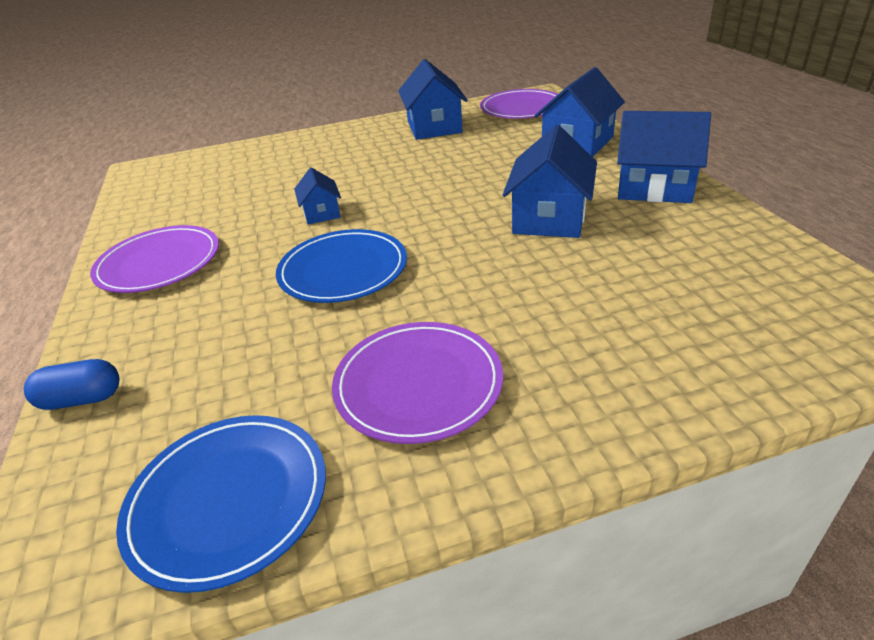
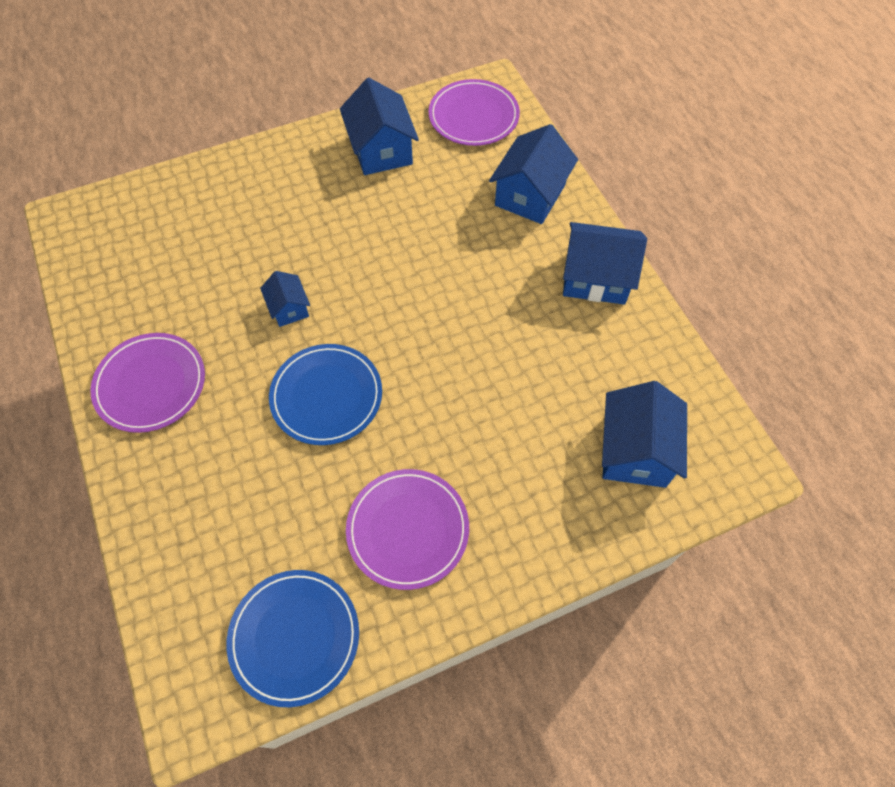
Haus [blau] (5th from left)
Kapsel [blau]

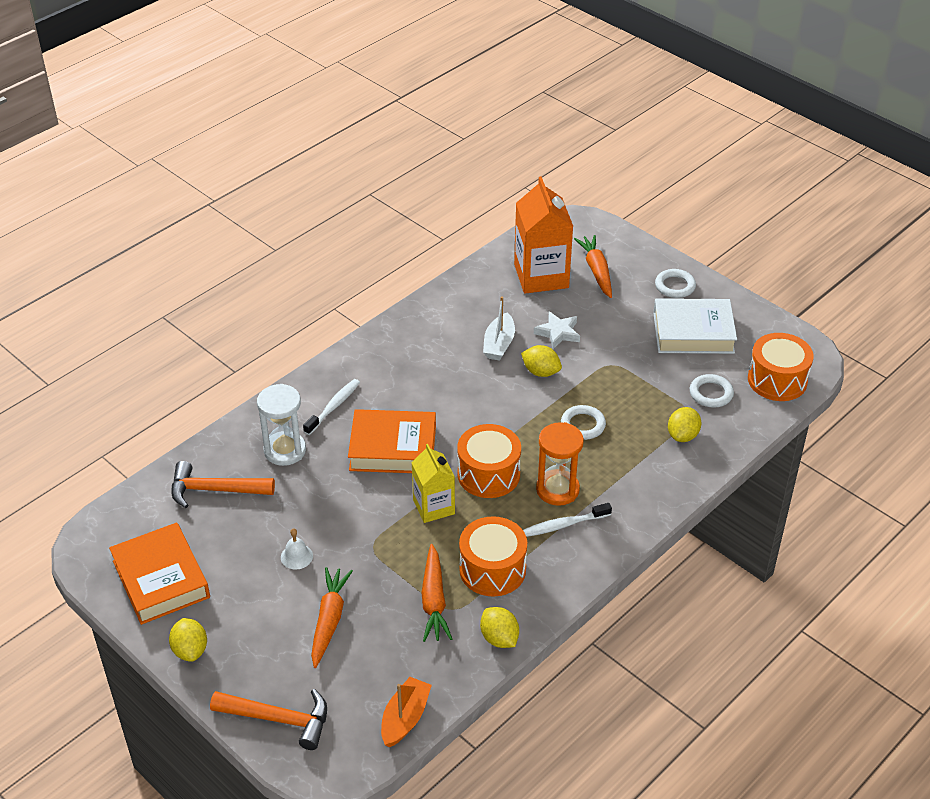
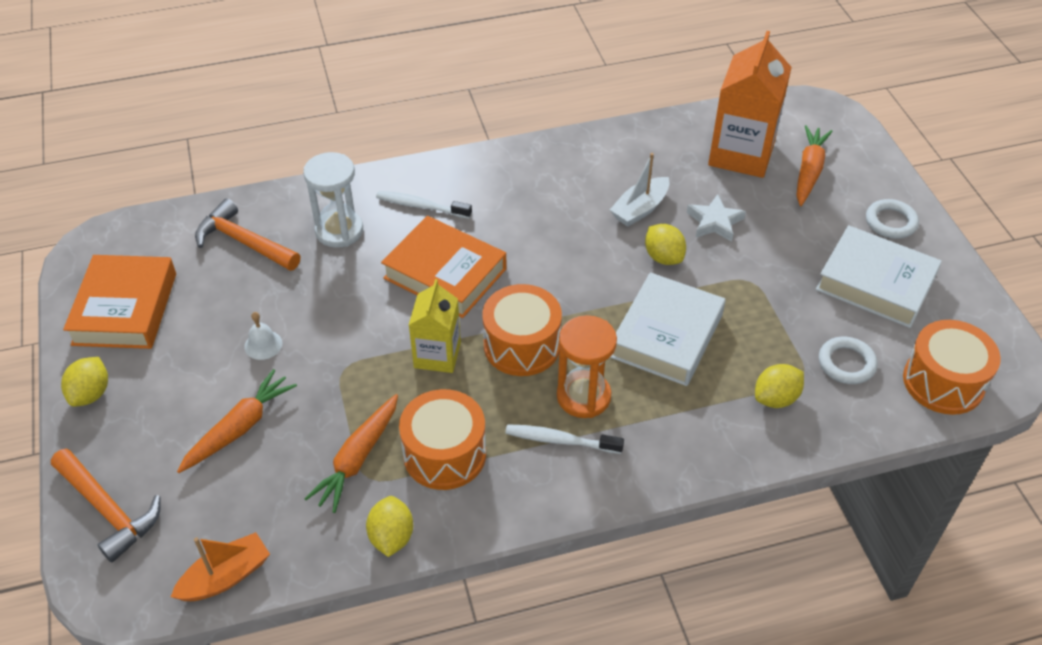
Zahnbürste [weiß] (1st from left)
Buch [weiß] (1st from left)

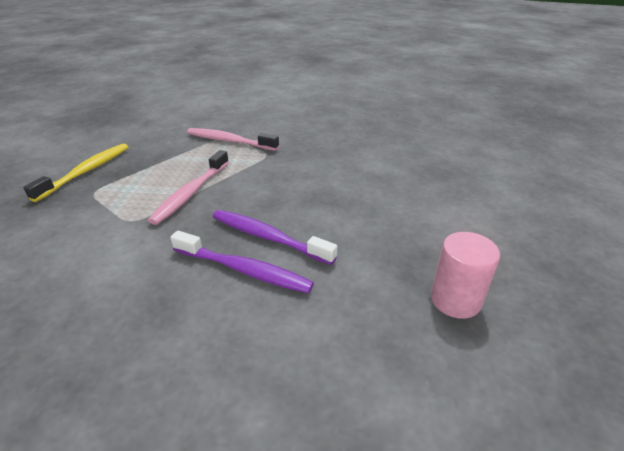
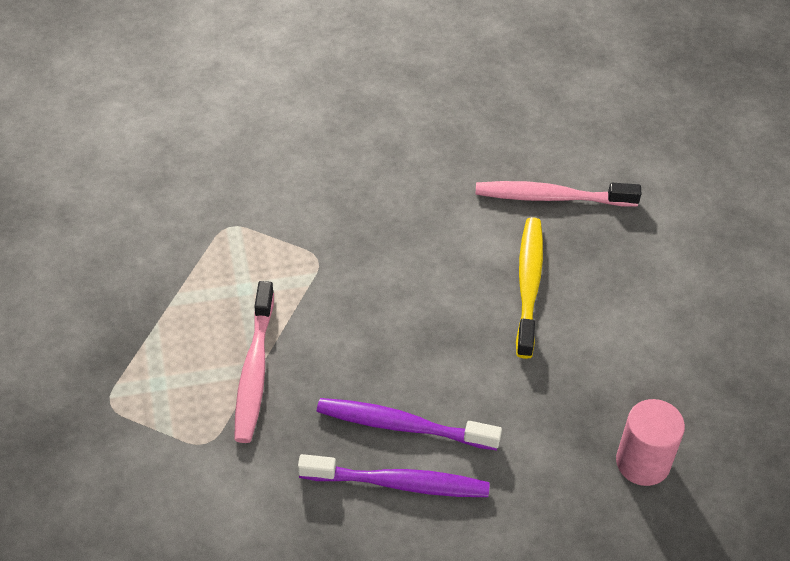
Zahnbürste [rosa] (2nd from left)
Zahnbürste [gelb]

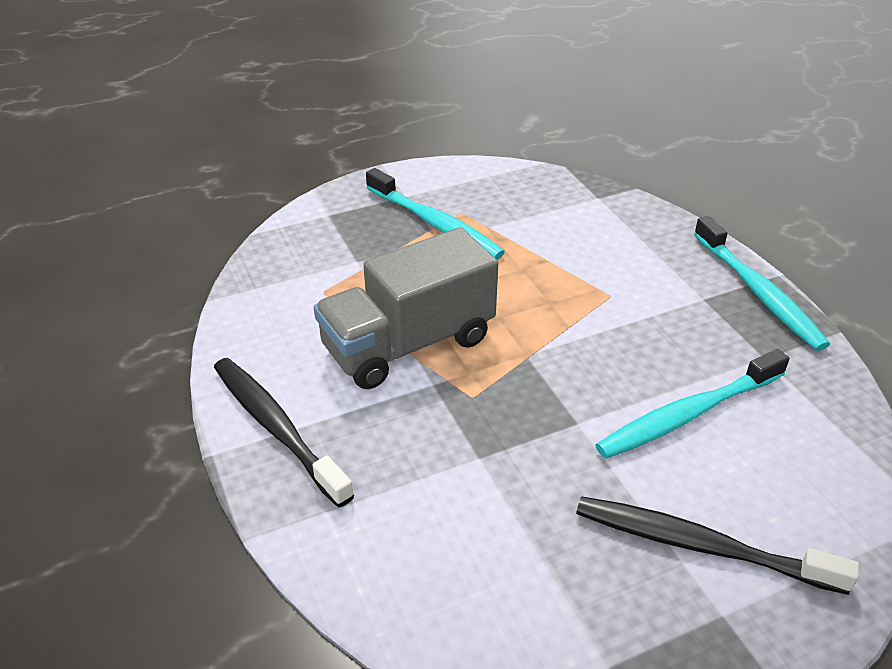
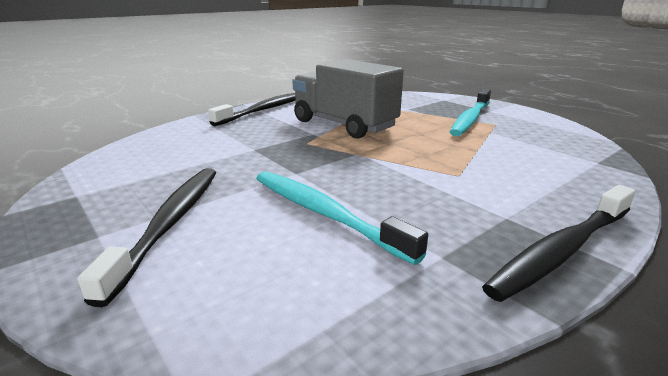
Zahnbürste [schwarz] (3rd from left)

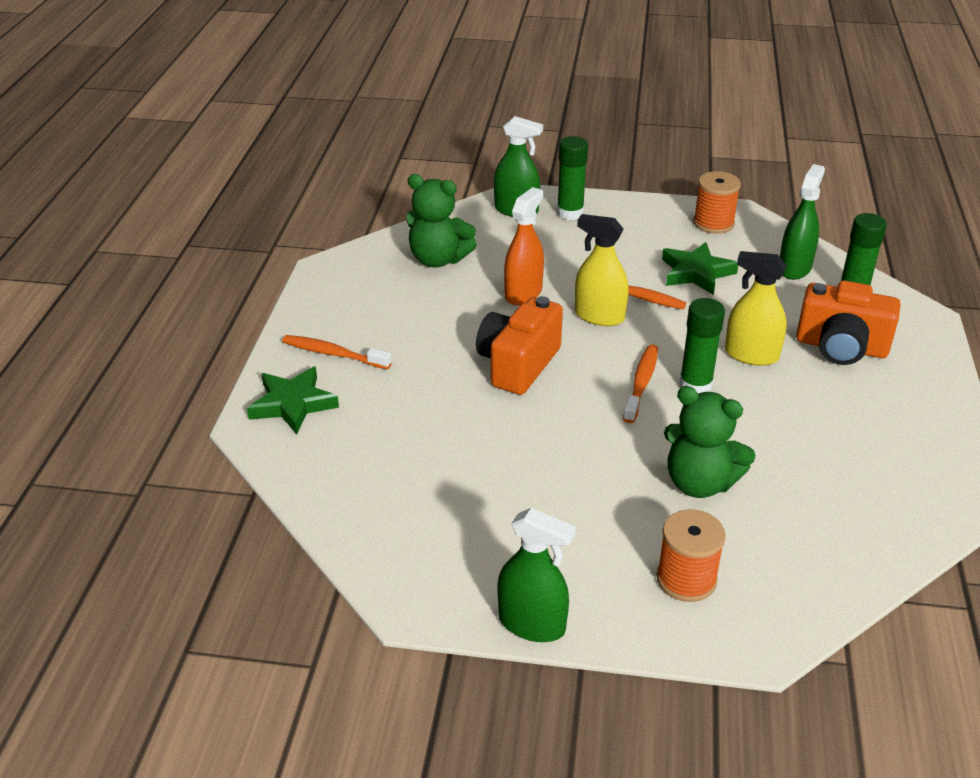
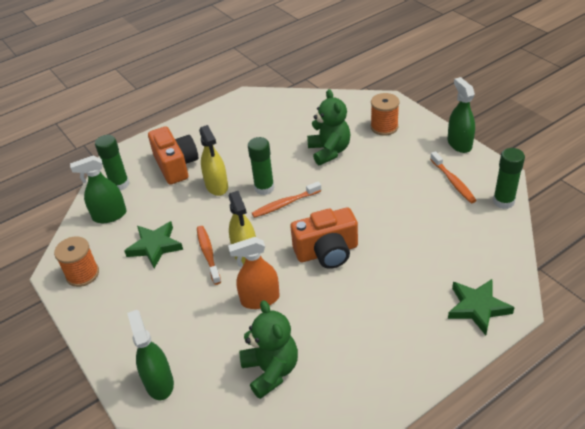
Klebestift [grün] (3rd from left)
Zahnbürste [orange] (3rd from left)

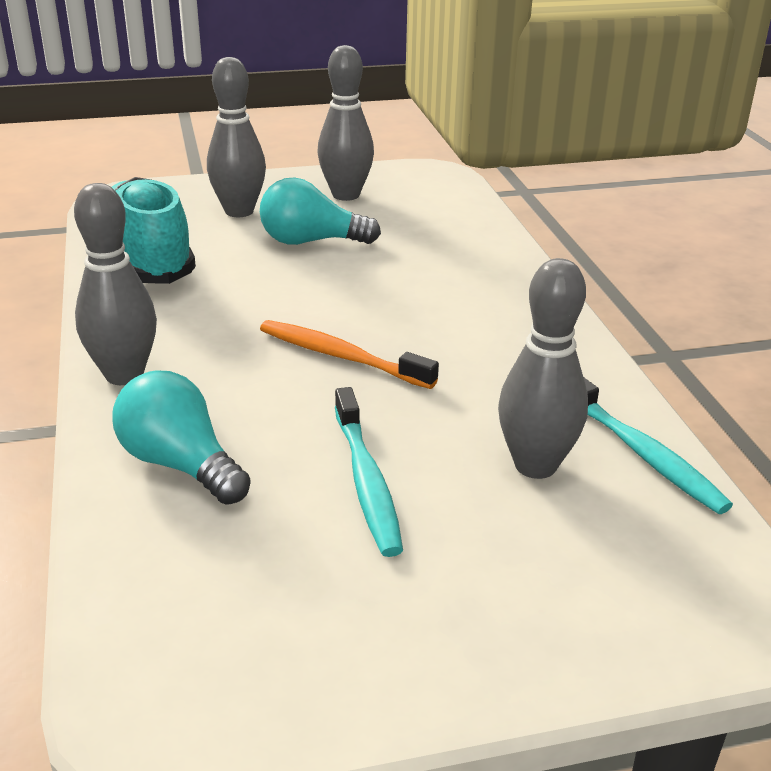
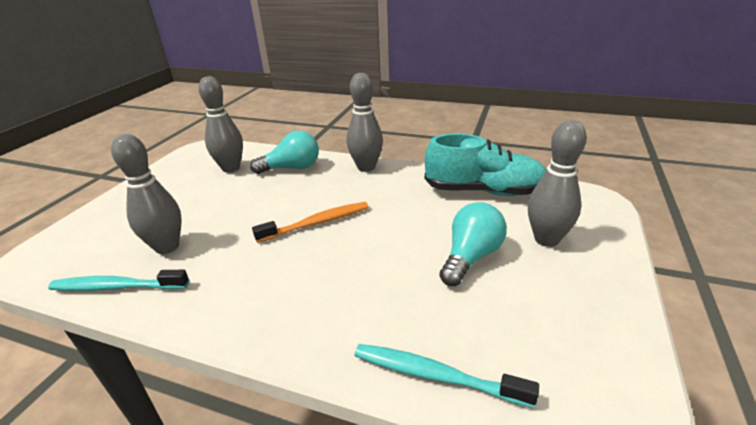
Bowlingkegel [grau] (2nd from left)
Zahnbürste [türkis] (2nd from left)

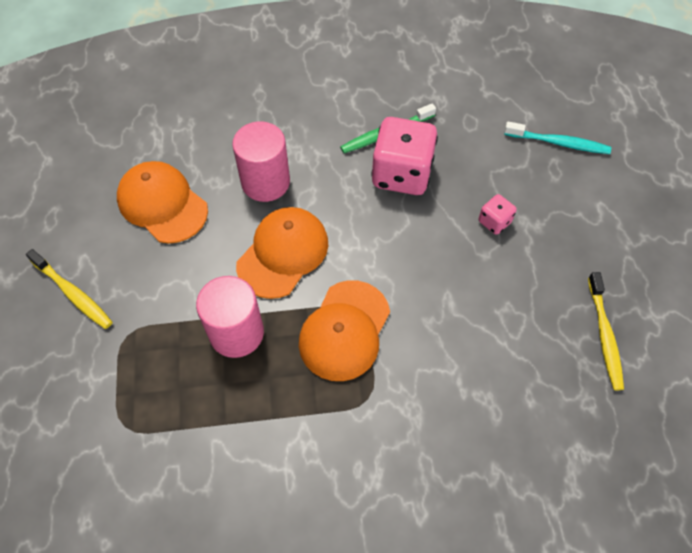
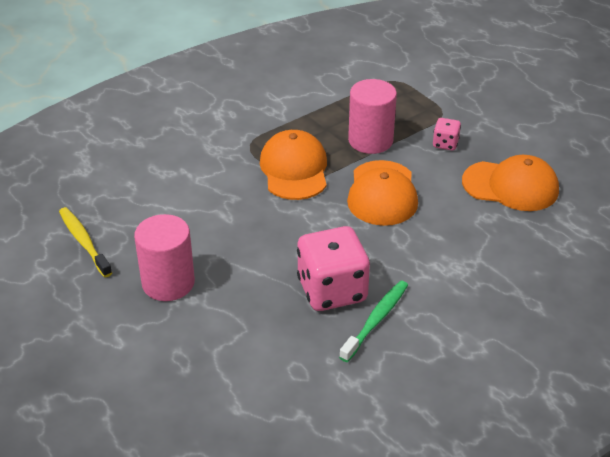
Vollzylinder [rosa] (1st from left)
Zahnbürste [türkis]
Spielwürfel [rosa] (2nd from left)
Zahnbürste [gelb] (1st from left in the first image)

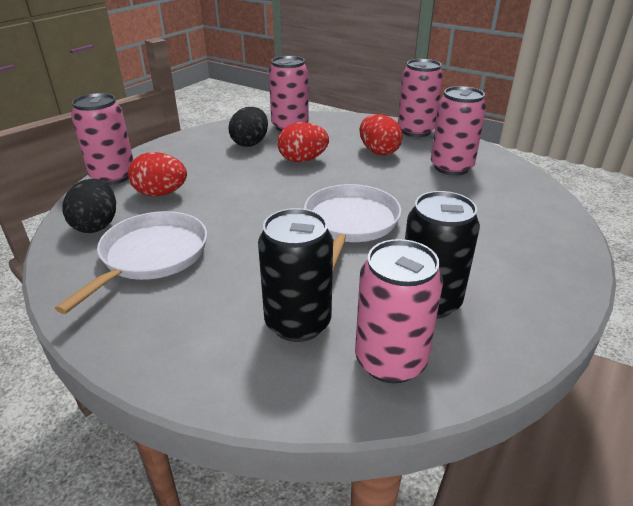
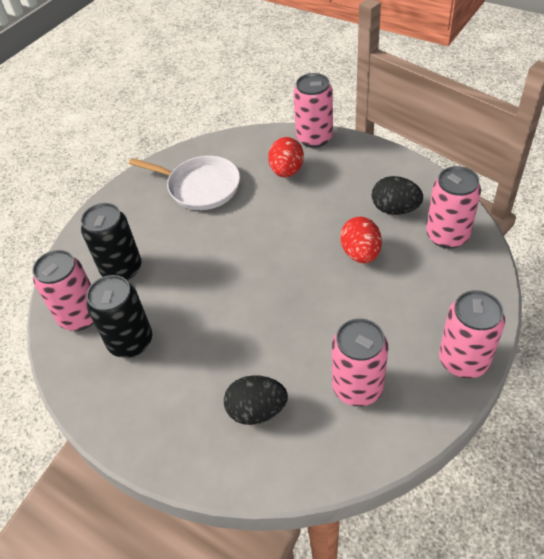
Ei [rot] (3rd from left in the first image)
Ei [schwarz] (1st from left)
Pfanne [weiß] (2nd from left in the first image)

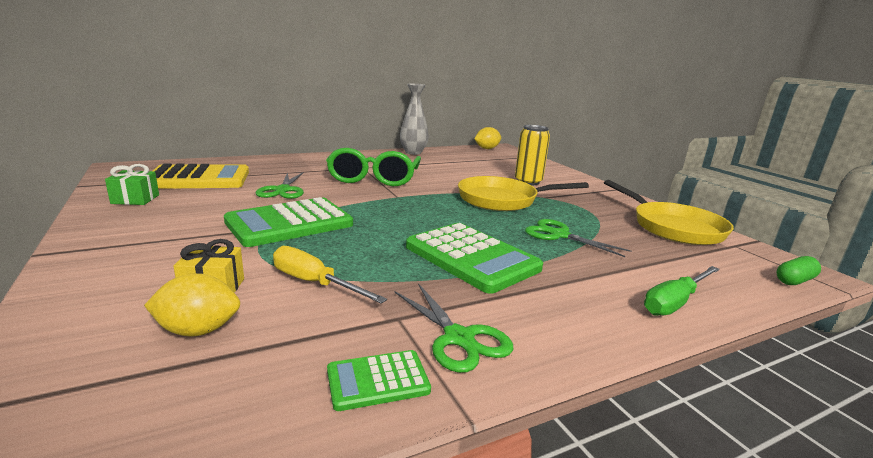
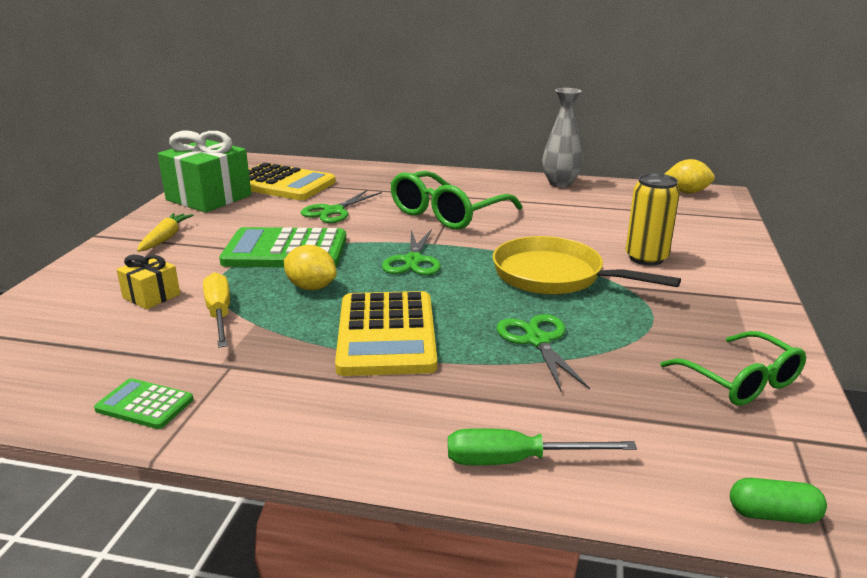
Geschenk [grün]
Brille [grün] (2nd from left)
Taschenrechner [gelb] (2nd from left)
Zitrone [gelb] (1st from left)
Schere [grün] (2nd from left)
Karotte [gelb]

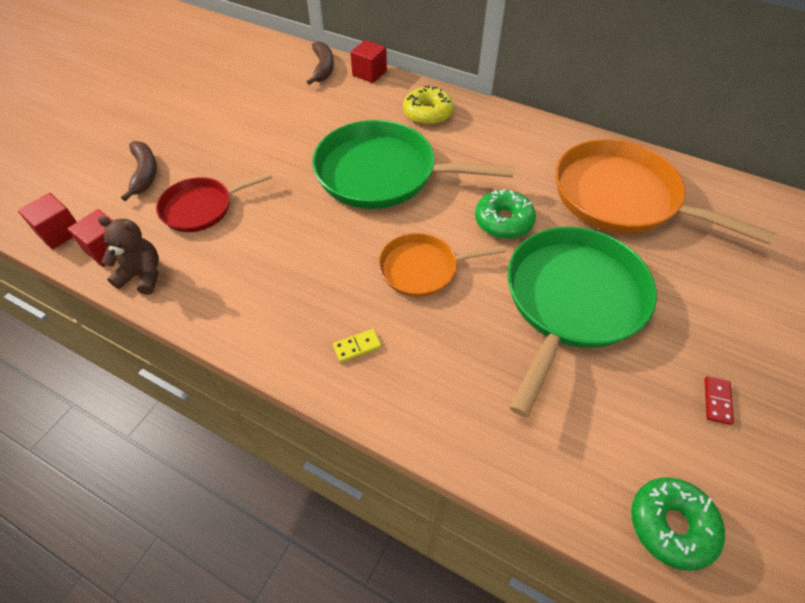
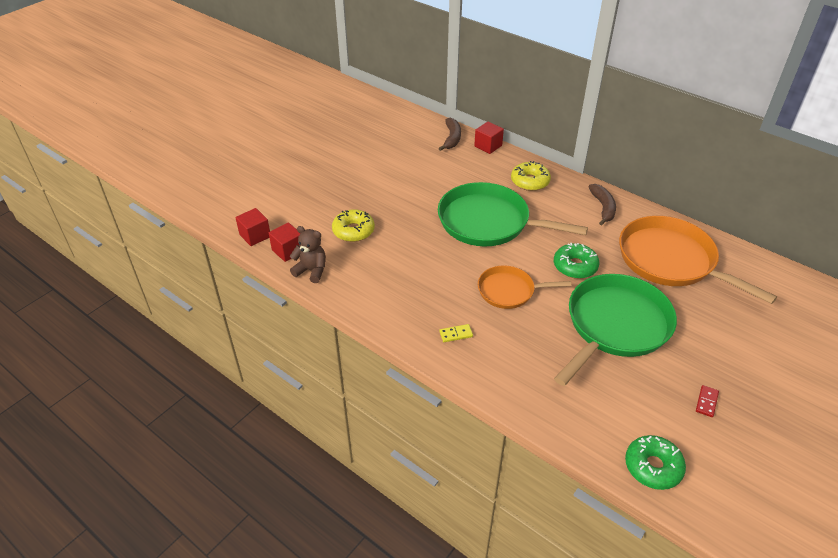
Banane [braun] (2nd from left)
Donut [gelb] (1st from left)

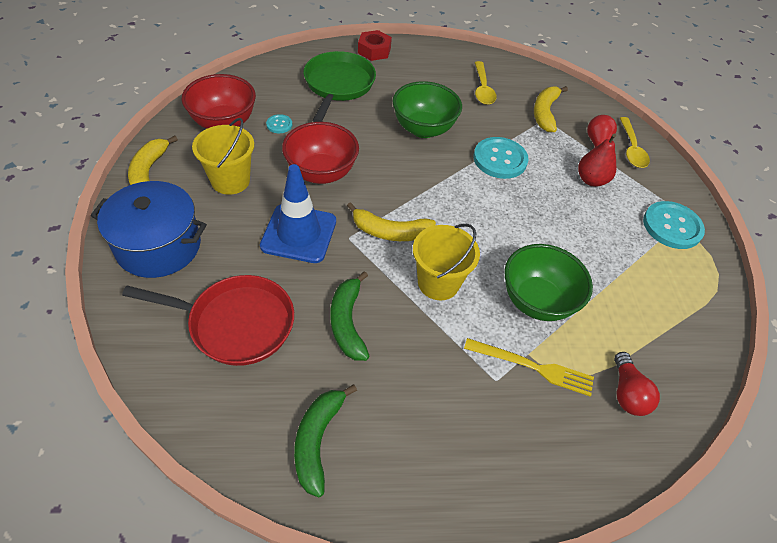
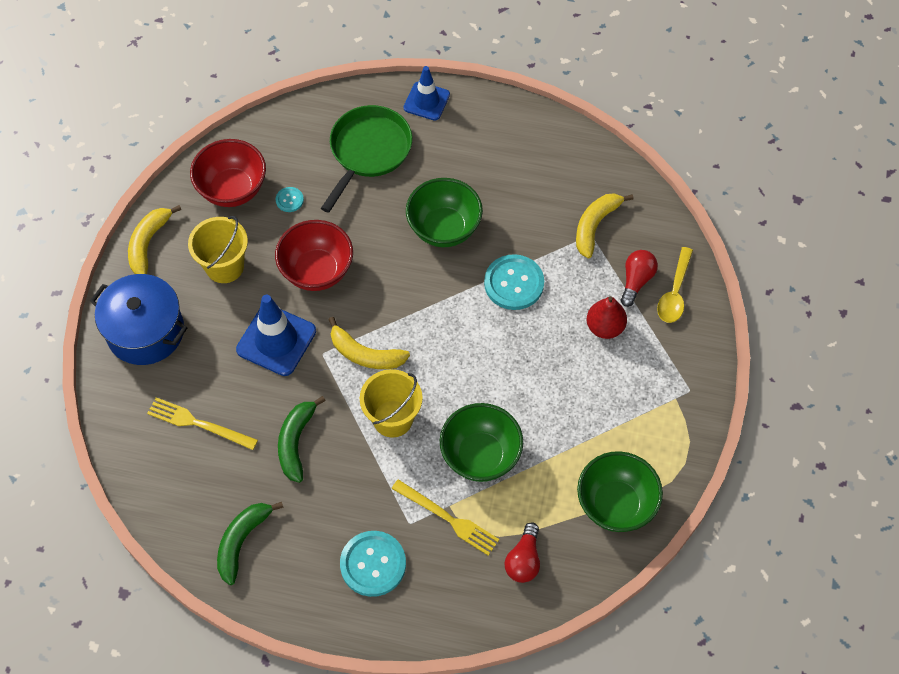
Leitkegel [blau] (2nd from left)
Löffel [gelb] (1st from left in the first image)
Knopf [türkis] (2nd from left)
Gabel [gelb] (1st from left)
Schüssel [grün] (3rd from left)

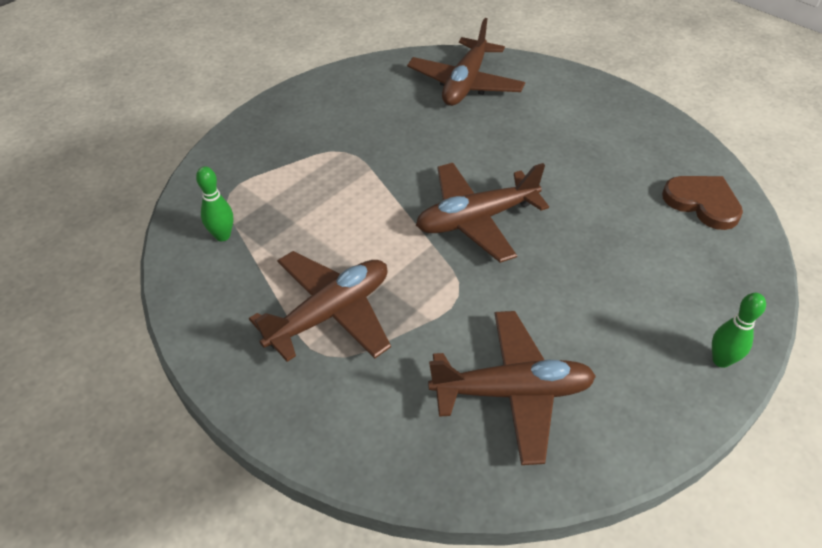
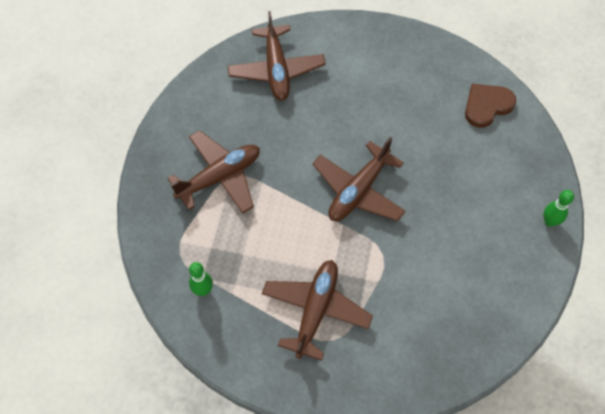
Herz [braun]
Flugzeug [braun] (1st from left)

